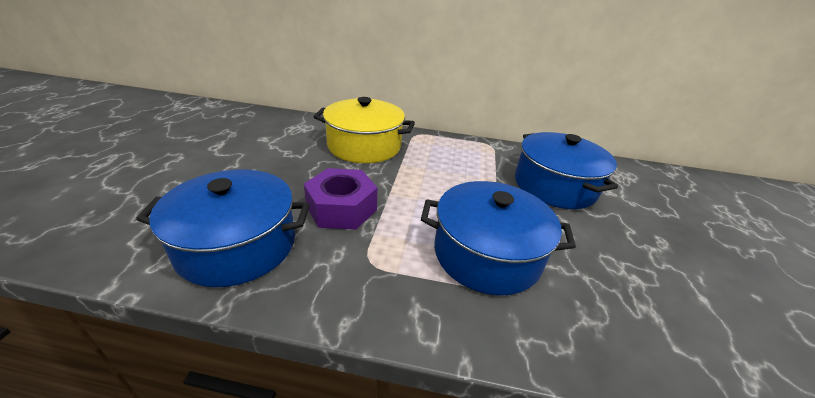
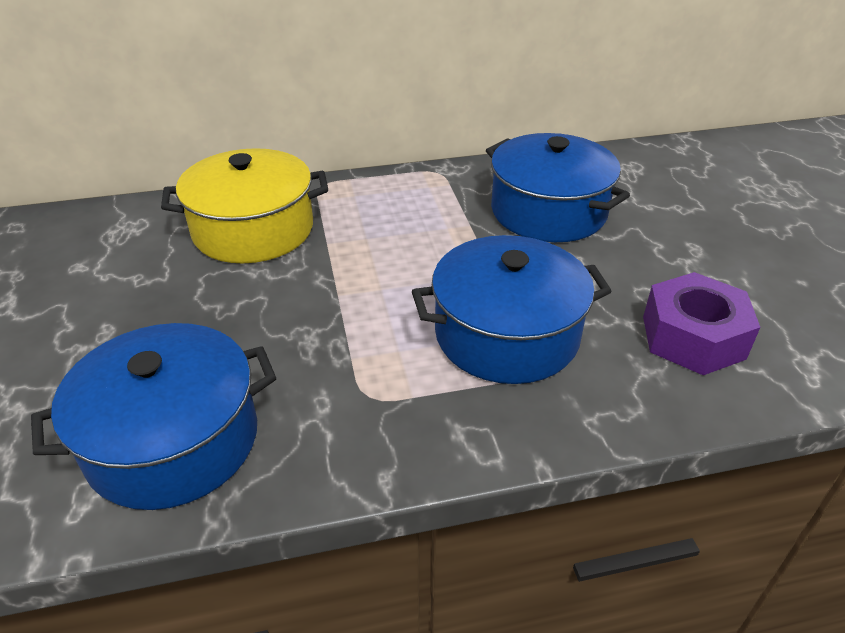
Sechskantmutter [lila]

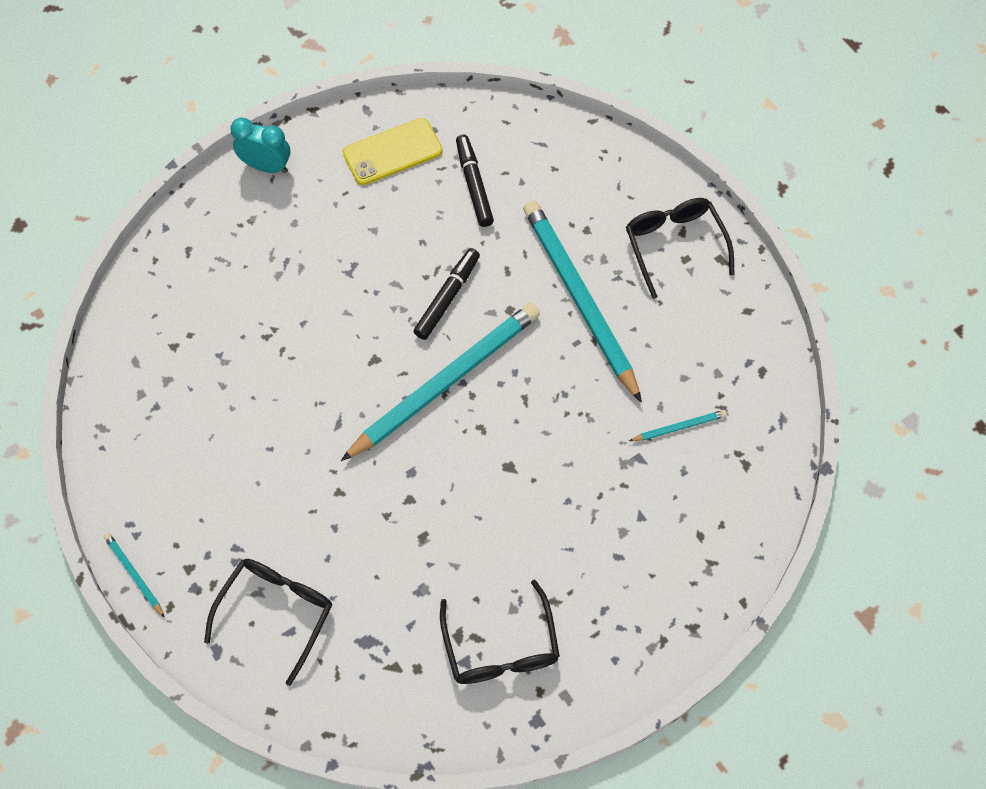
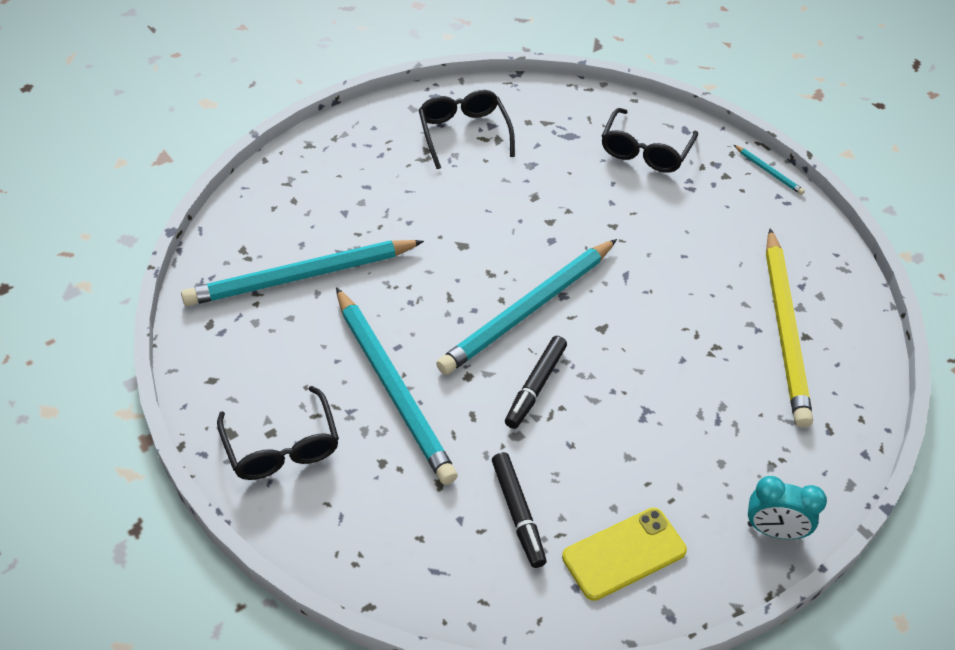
Bleistift [türkis] (1st from left)
Bleistift [gelb]

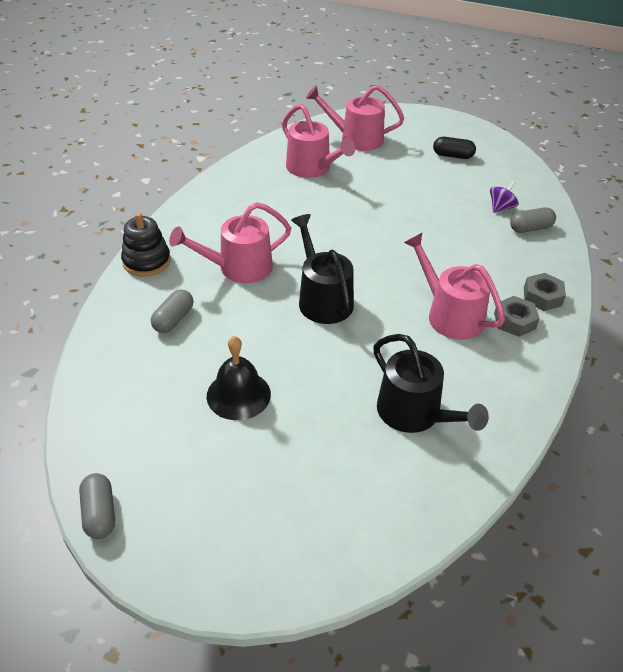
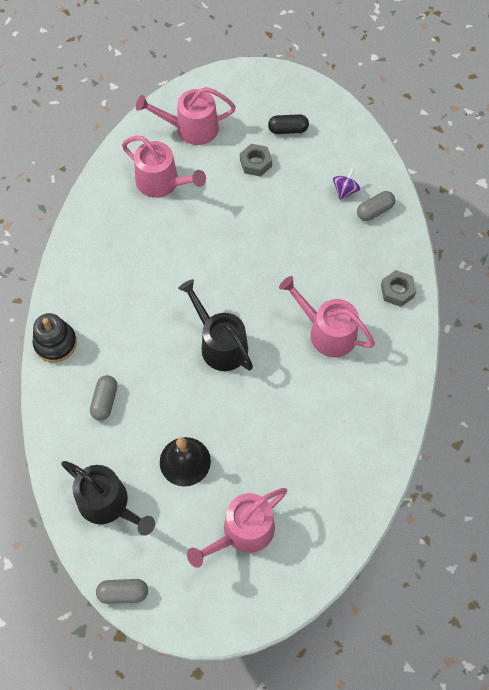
Gießkanne [rosa] (3rd from left)
Sechskantmutter [grau] (1st from left)
Gießkanne [schwarz] (1st from left)
Kapsel [grau] (2nd from left)

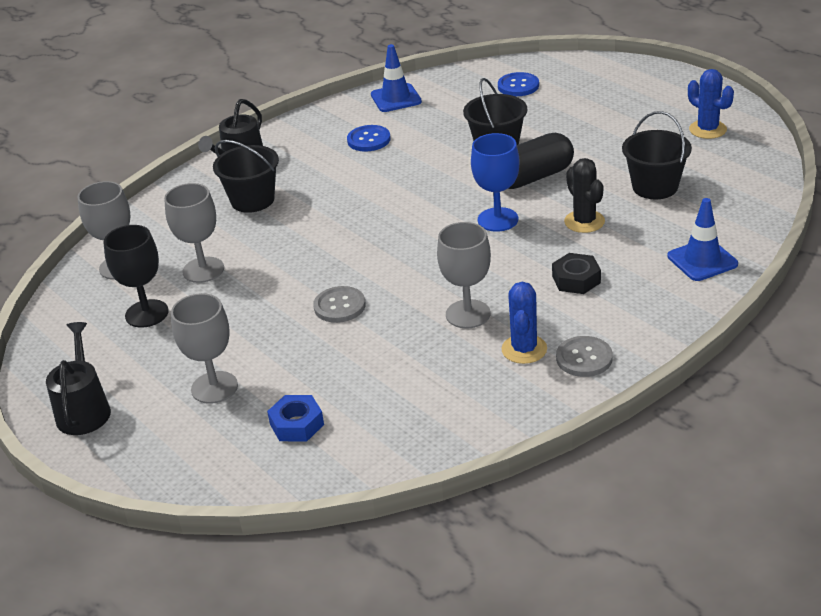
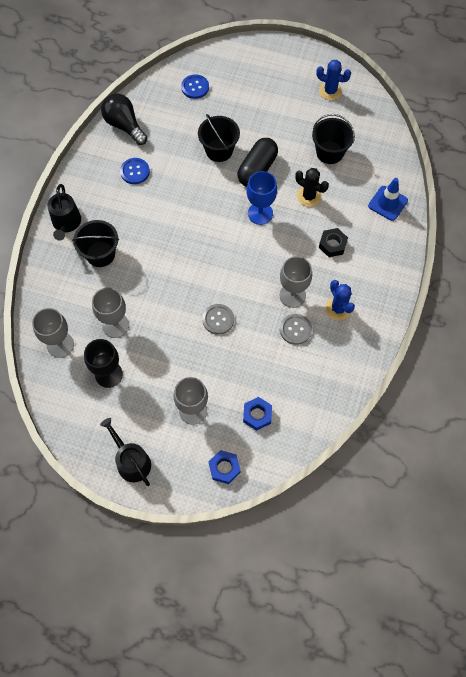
Glühbirne [schwarz]
Knopf [grau] (2nd from left)
Sechskantmutter [blau] (1st from left)

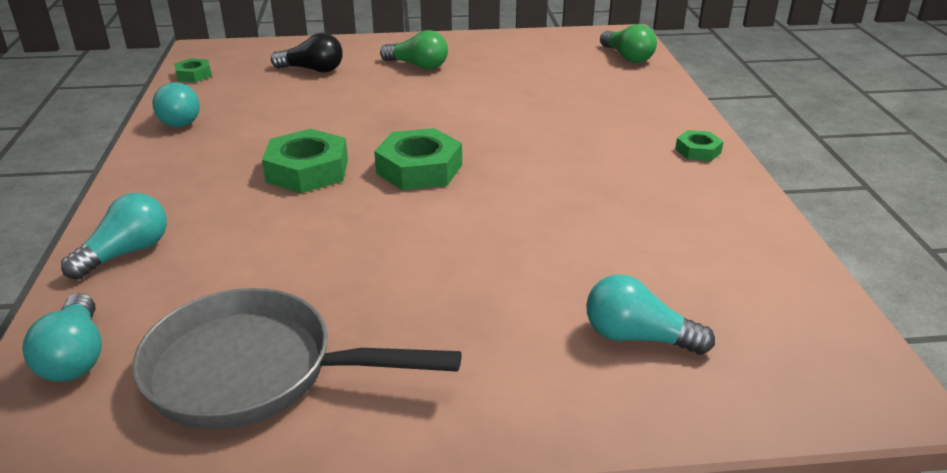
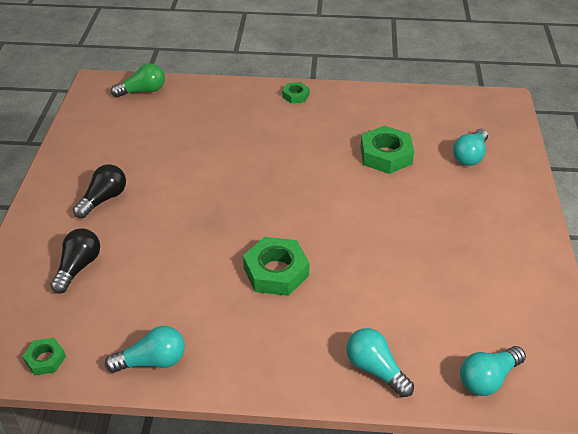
Glühbirne [schwarz] (2nd from left)
Sechskantmutter [grün] (4th from left)
Pfanne [grau]
Glühbirne [türkis] (4th from left)

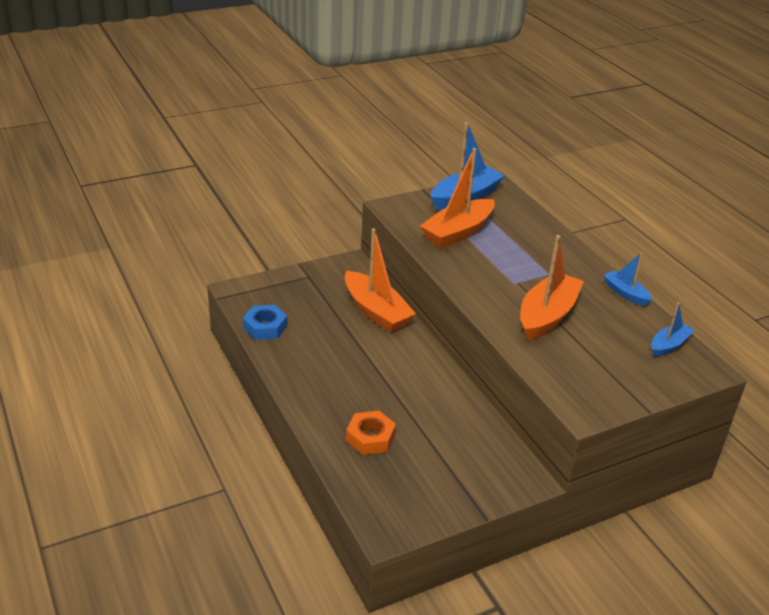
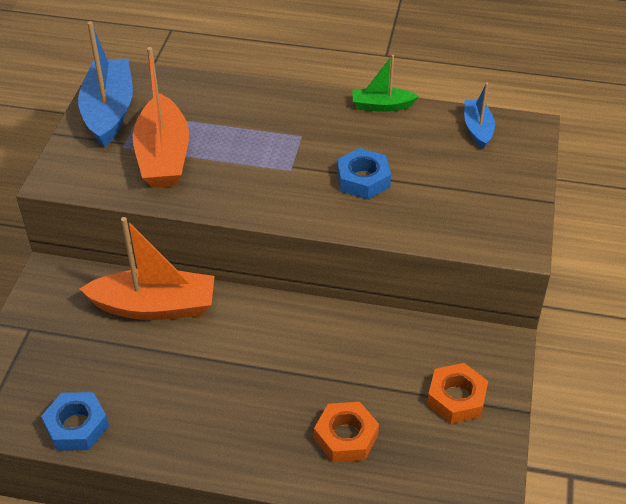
Sechskantmutter [blau] (2nd from left)
Boot [grün]
Sechskantmutter [orange] (2nd from left)

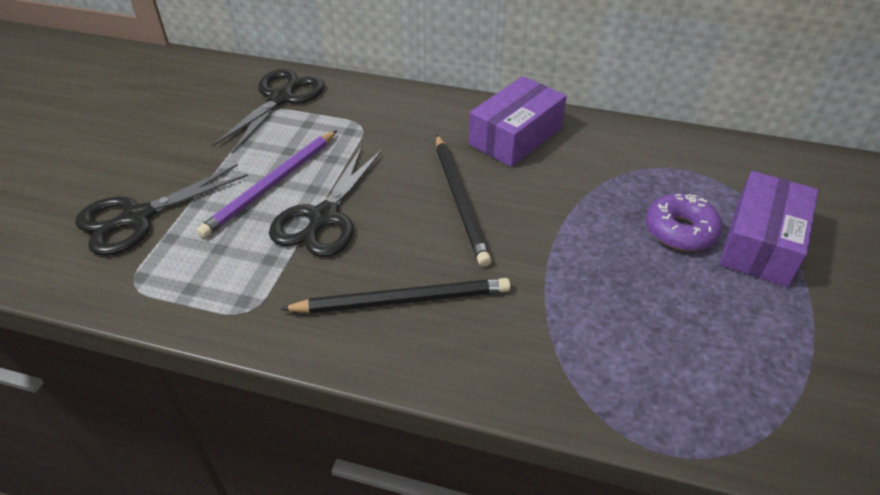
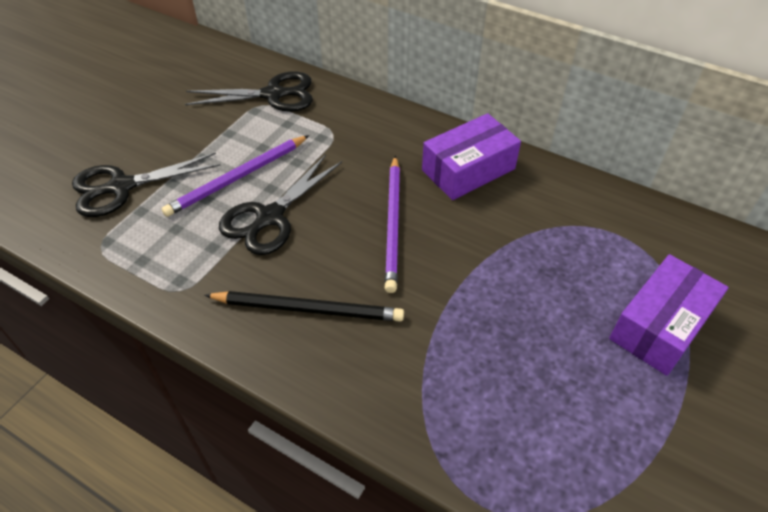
Schere [schwarz] (2nd from left)
Bleistift [lila] (2nd from left)
Donut [lila]

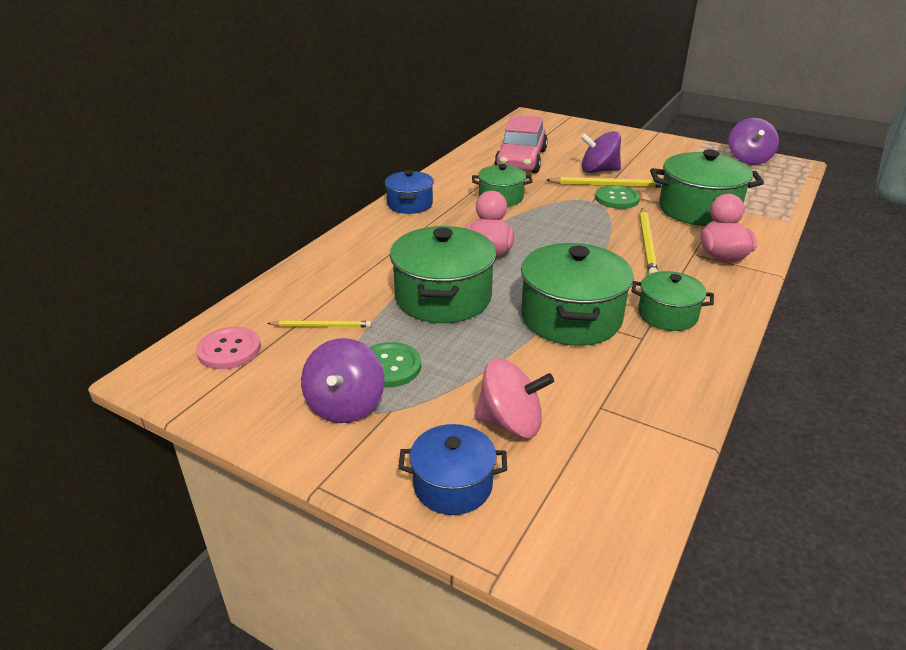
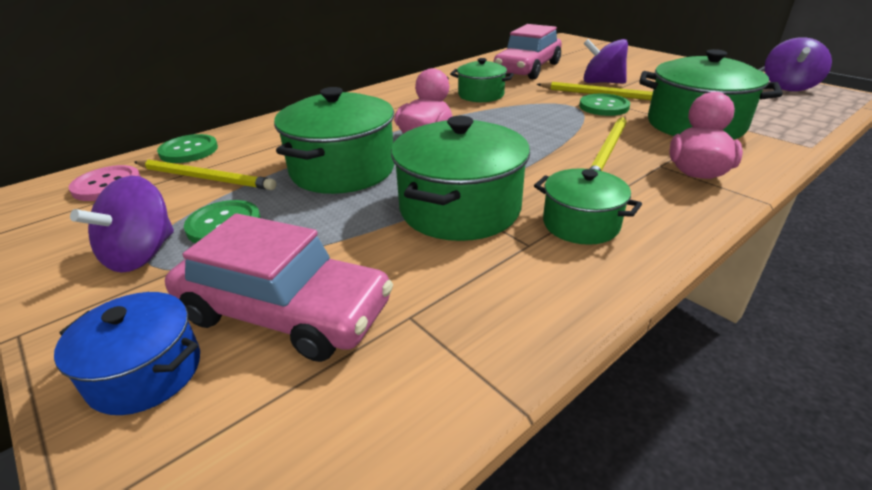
Kochtopf [blau] (1st from left in the first image)
Bleistift [gelb] (1st from left)
Auto [rosa] (1st from left)
Knopf [grün] (1st from left)

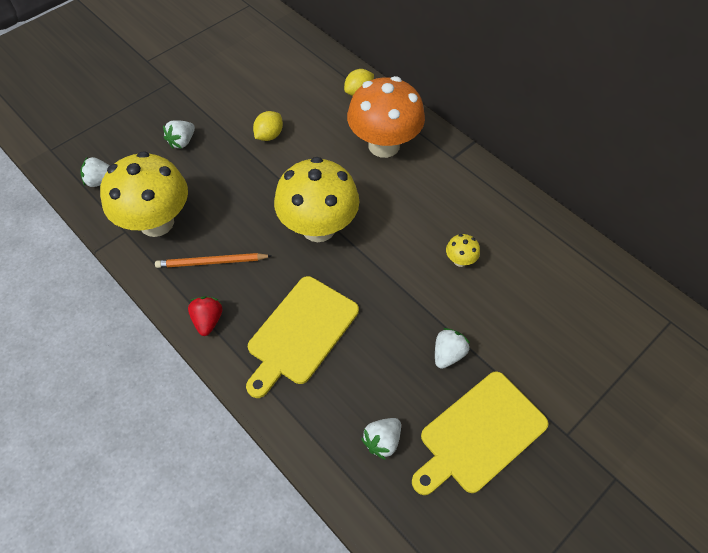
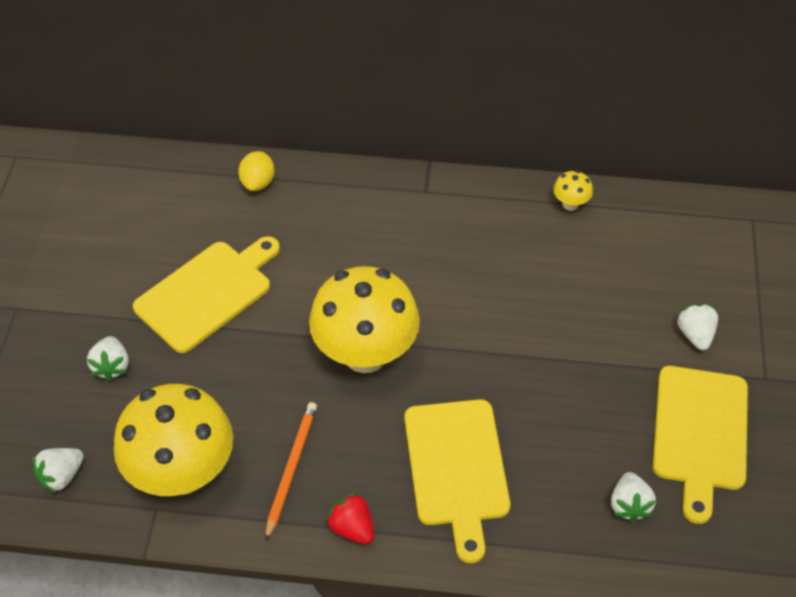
Pilz [orange]
Schneidebrett [gelb] (1st from left)
Pilz [gelb] (3rd from left)
Bleistift [orange]
Erdbeere [weiß] (4th from left)

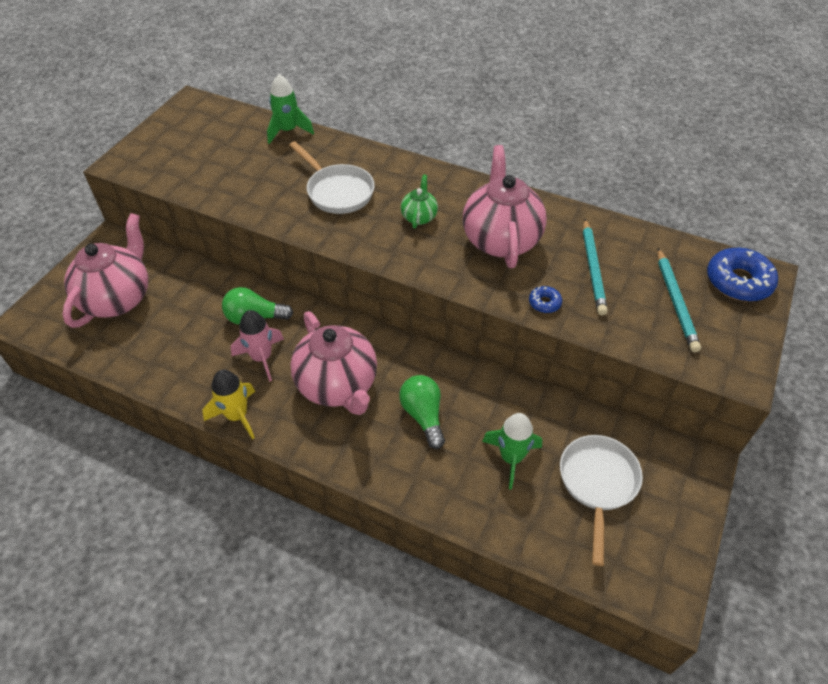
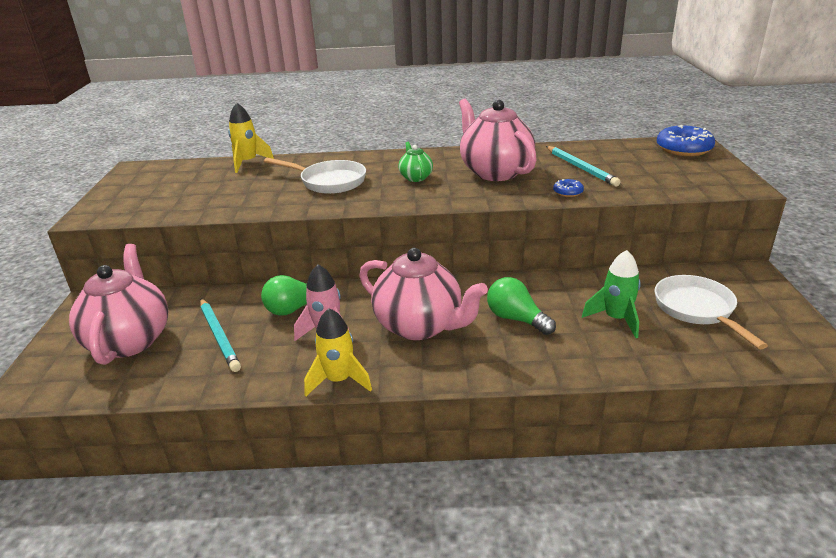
Rakete [gelb] (1st from left)
Bleistift [türkis] (1st from left)

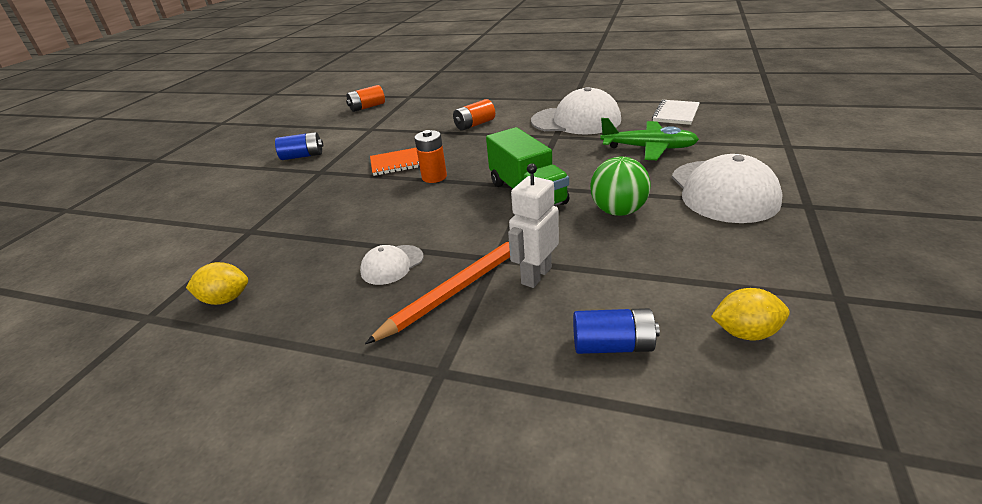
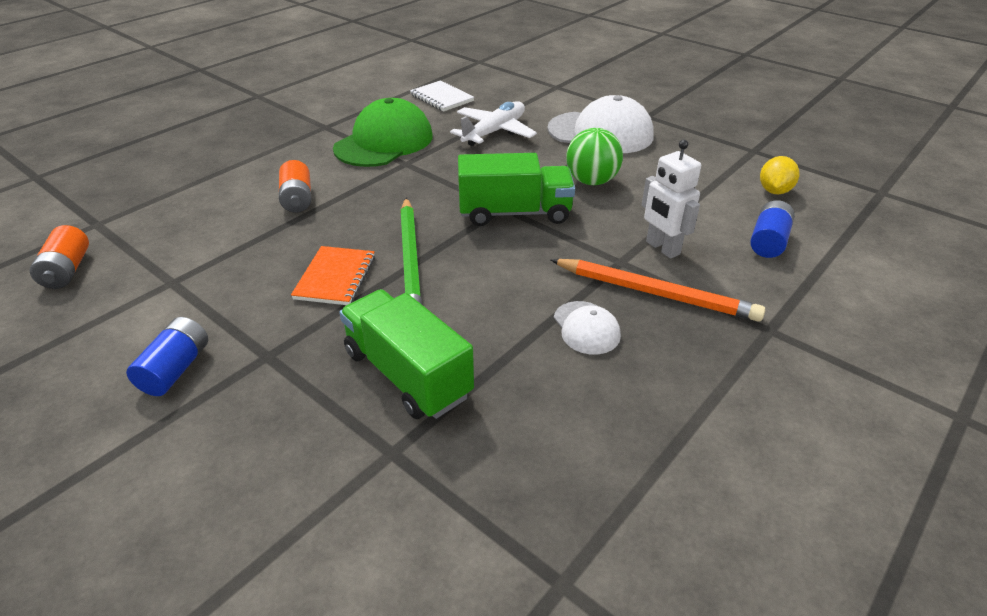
Kappe [grün]
Flugzeug [weiß]
Bleistift [grün]
Bleistift [orange]
Zitrone [gelb] (1st from left in the first image)
Lastwagen [grün] (1st from left)

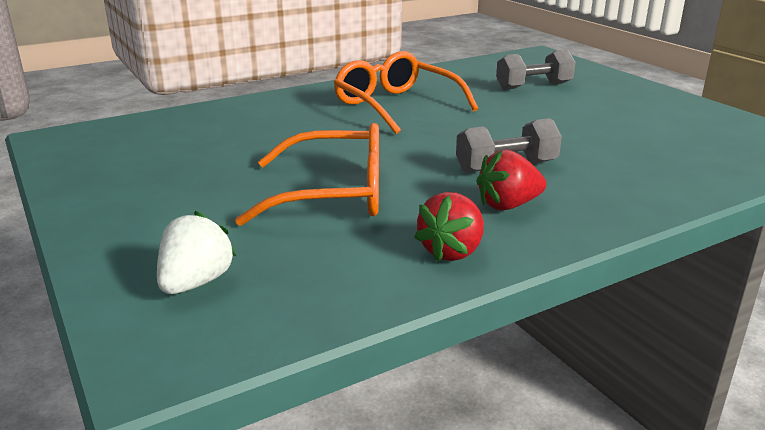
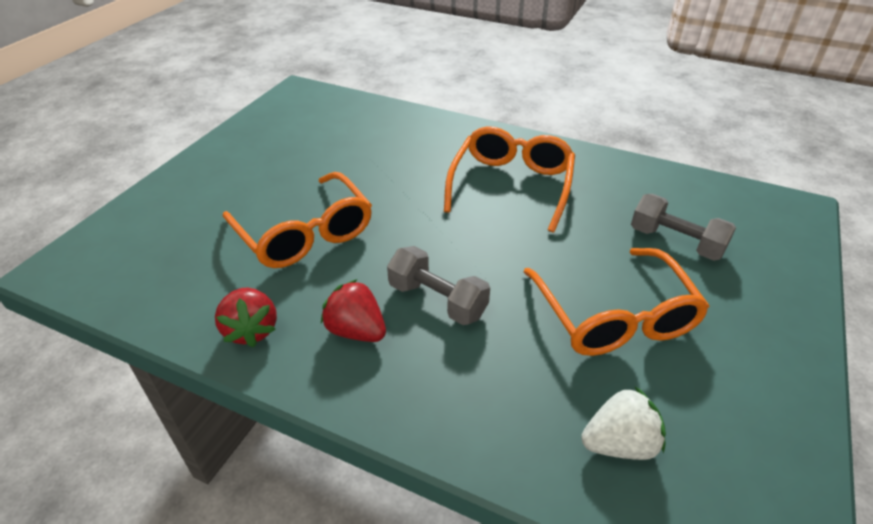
Erdbeere [rot] (1st from left)
Erdbeere [weiß]
Brille [orange] (3rd from left)

